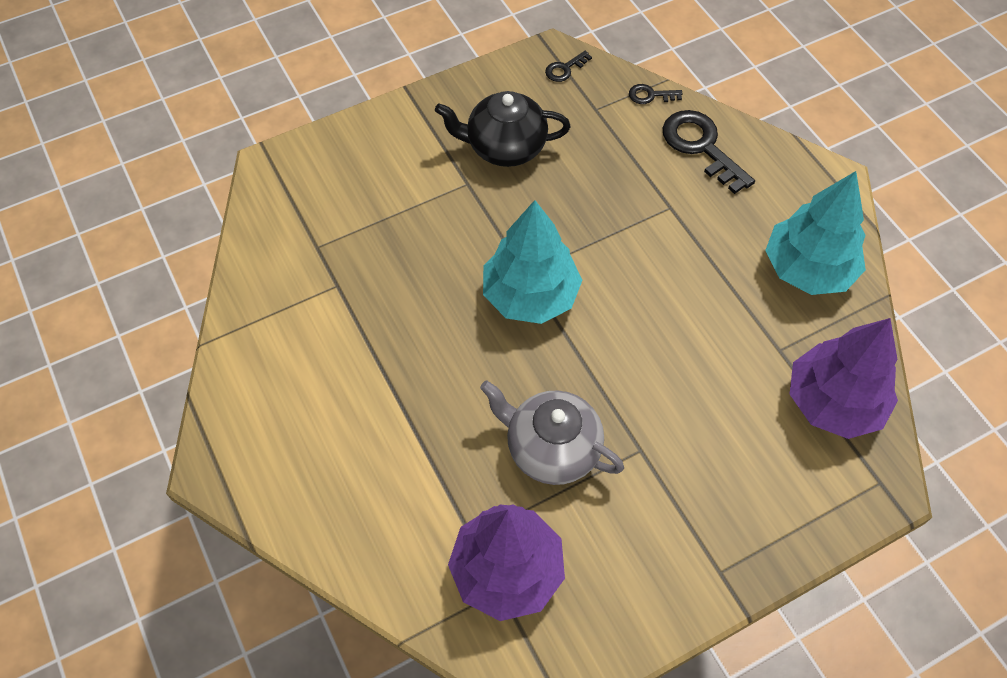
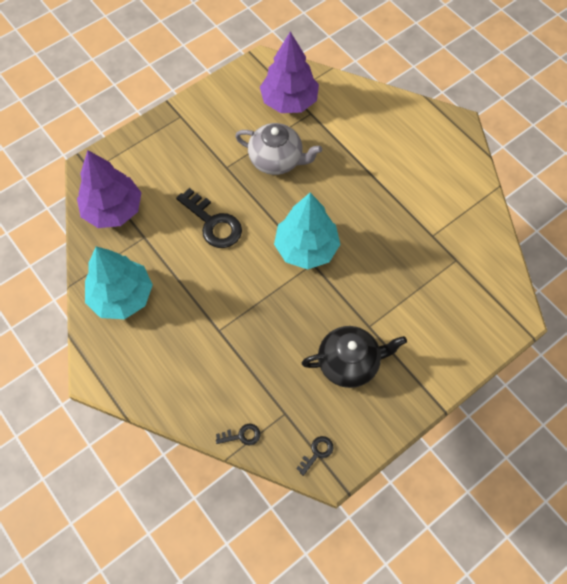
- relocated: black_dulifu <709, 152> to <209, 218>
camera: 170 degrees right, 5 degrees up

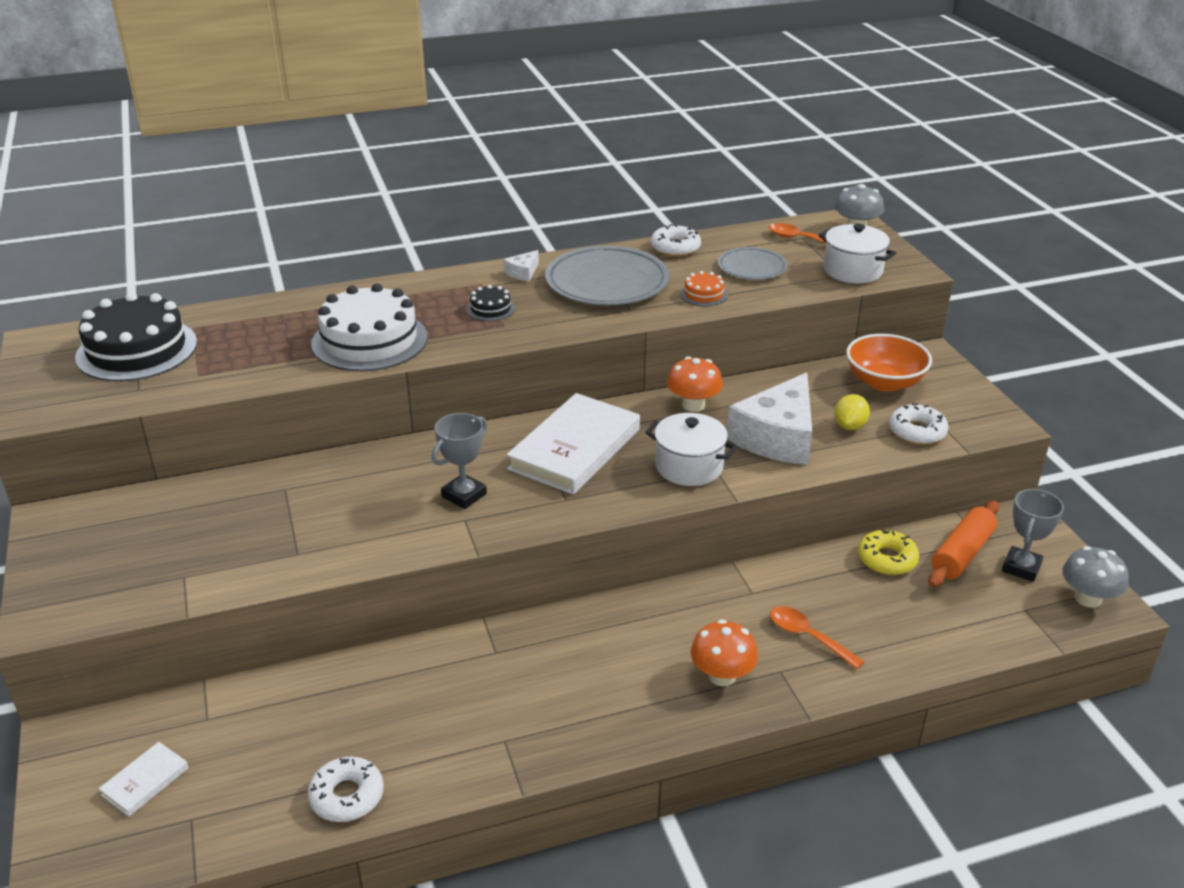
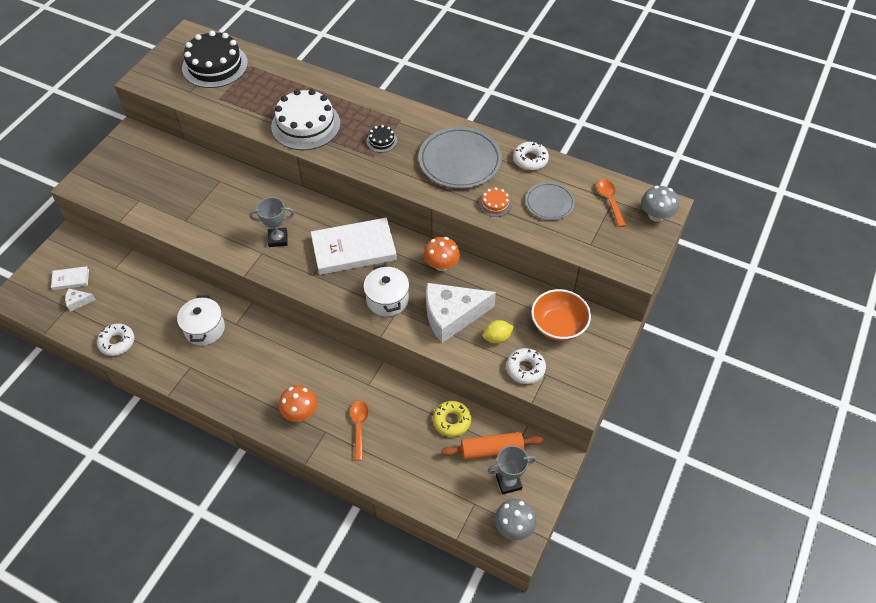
- relocated: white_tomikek <857, 254> to <201, 320>
- relocated: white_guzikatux <521, 265> to <80, 300>
camera: 45 degrees right, 20 degrees up

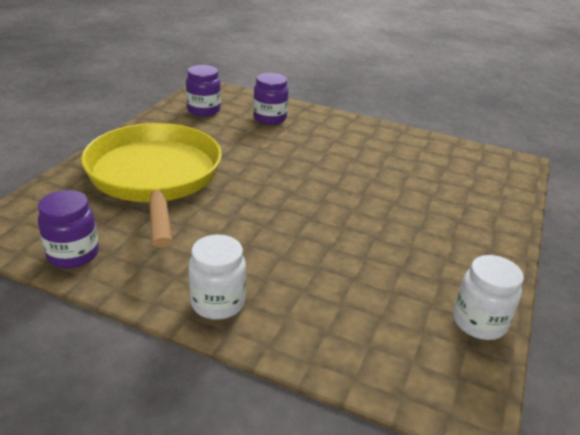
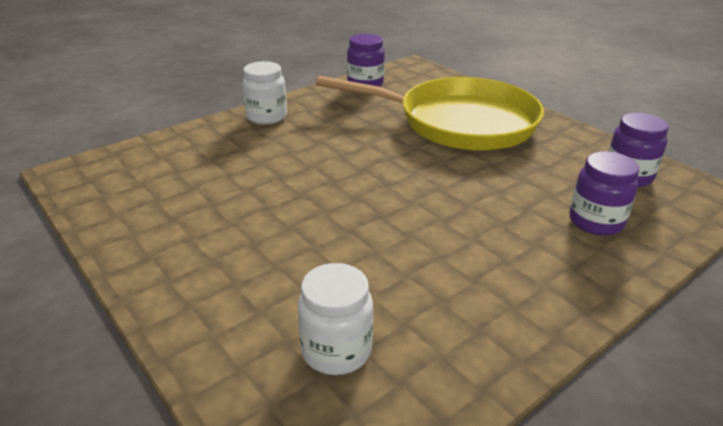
- relocated: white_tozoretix <488, 297> to <335, 319>
camera: 120 degrees right, 0 degrees up

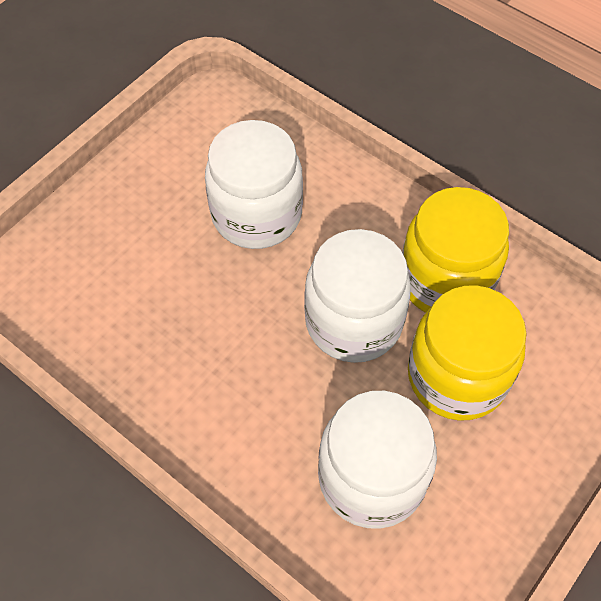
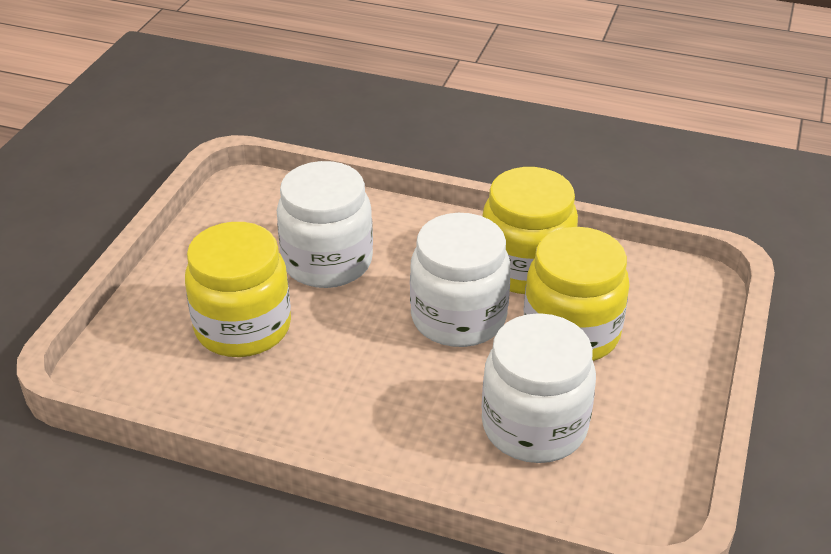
- appeared: yellow_tozoretix <238, 289>
camera: 20 degrees left, 20 degrees down

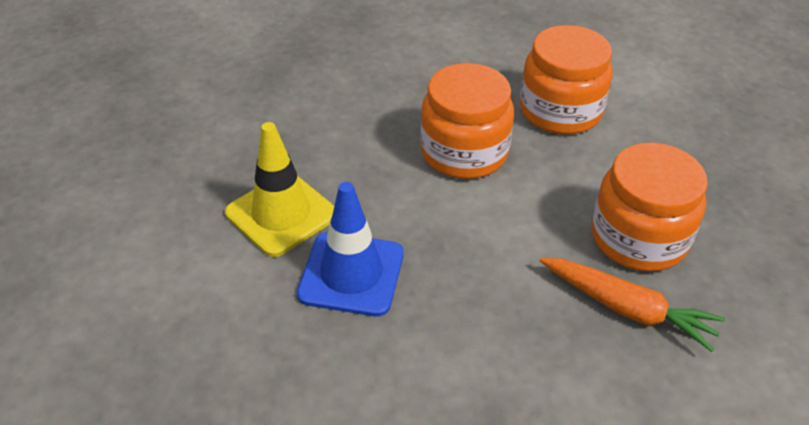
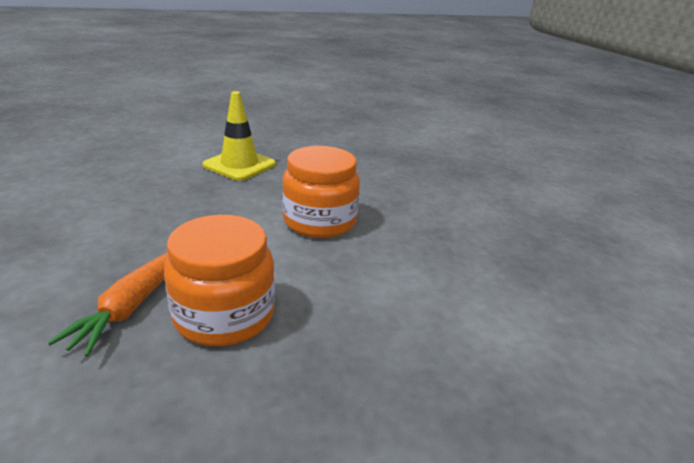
- missing: orange_tozoretix <566, 80>
- missing: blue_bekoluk <350, 249>
camera: 75 degrees right, 15 degrees down

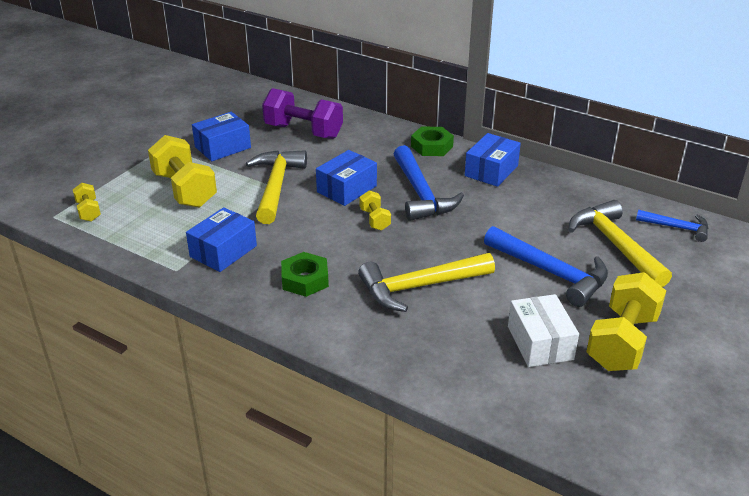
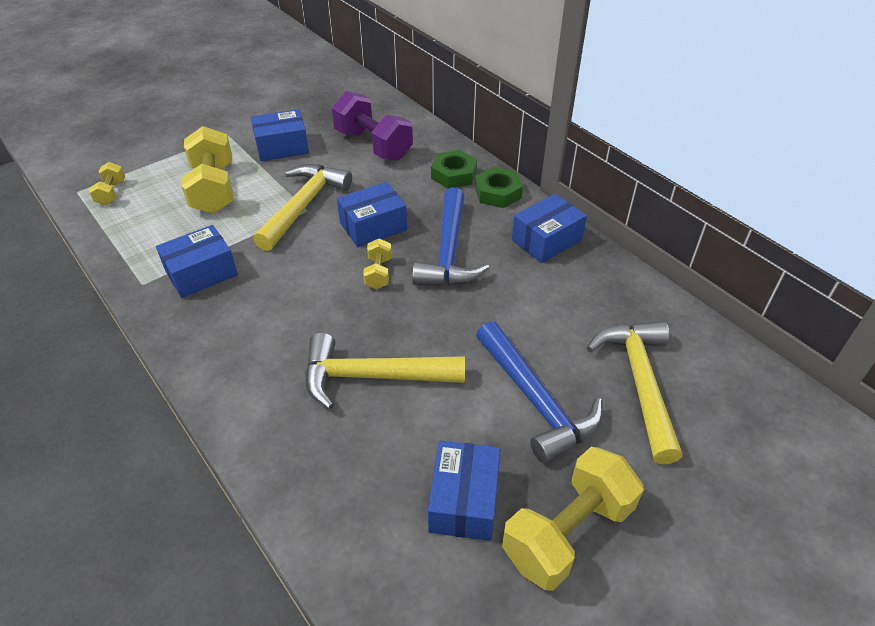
- missing: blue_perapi <672, 226>
- relocated: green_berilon <305, 274> to <454, 169>
- colour: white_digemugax <543, 330> to blue_digemugax <464, 490>
camera: 20 degrees right, 10 degrees up

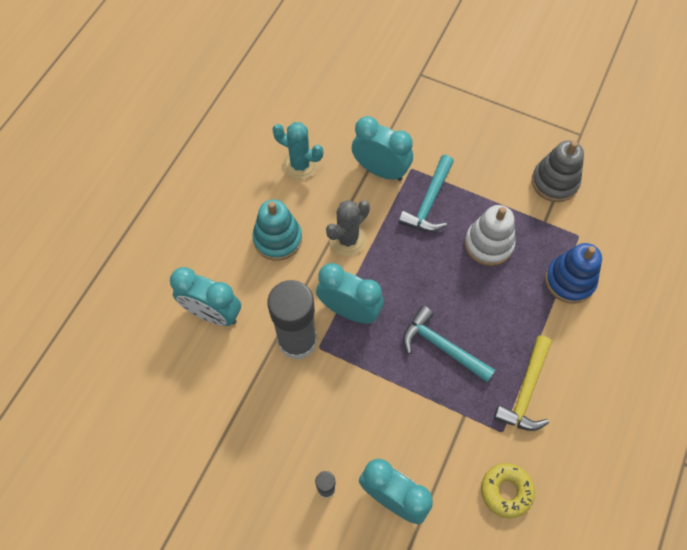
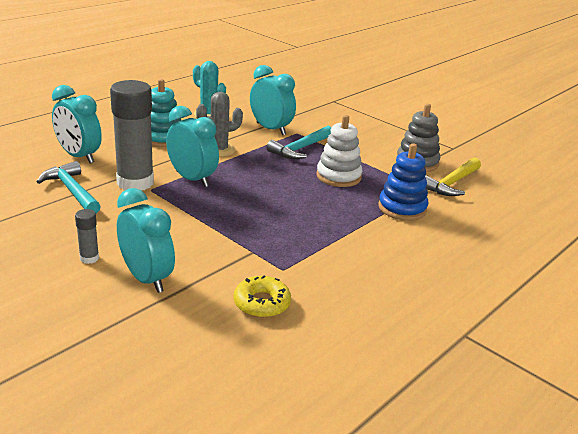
- relocated: turquoise_perapi <449, 344> to <69, 187>
- relocated: yellow_perapi <523, 383> to <453, 177>
camera: 15 degrees right, 35 degrees down

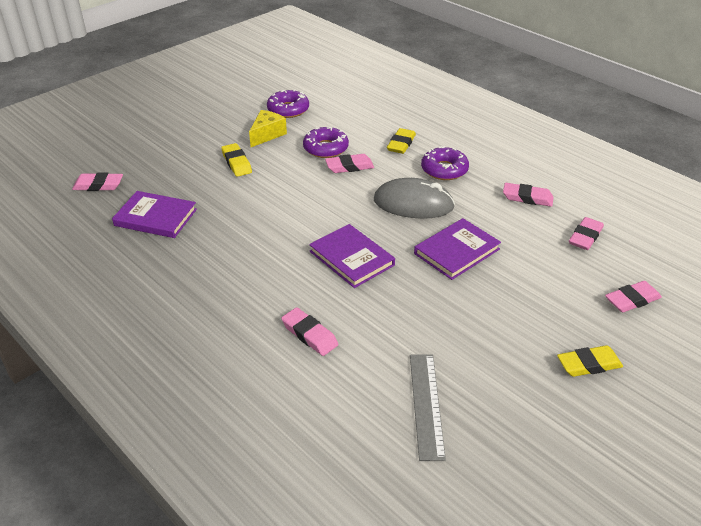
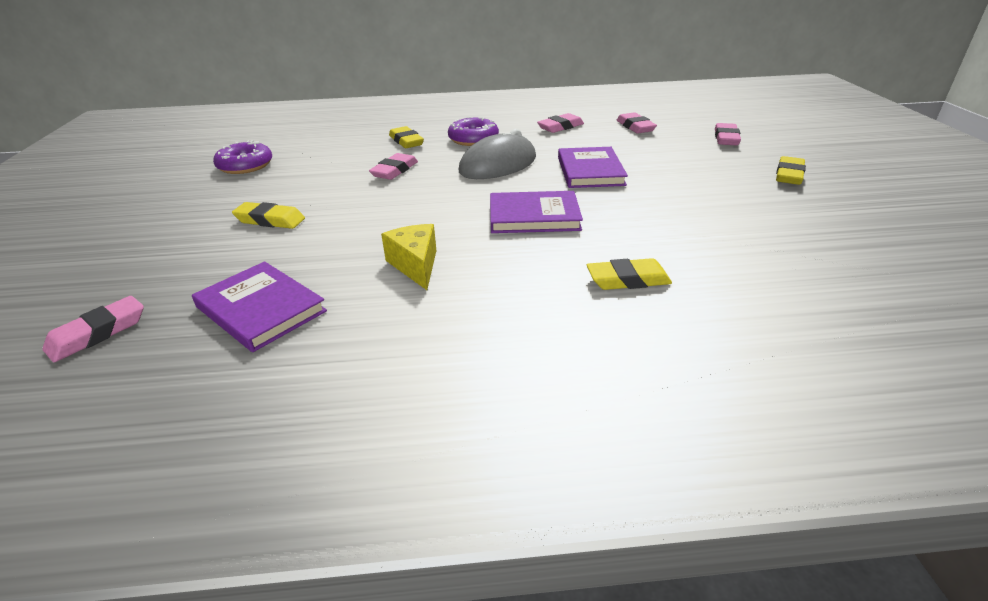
- relocated: yellow_guzikatux <268, 128> to <408, 257>
- missing: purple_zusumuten <326, 142>
- spun: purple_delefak <154, 214> = <259, 306> 75 degrees clockwise
- colour: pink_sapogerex <309, 331> to yellow_sapogerex <629, 274>
- missing: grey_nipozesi <428, 407>
camera: 50 degrees left, 5 degrees down

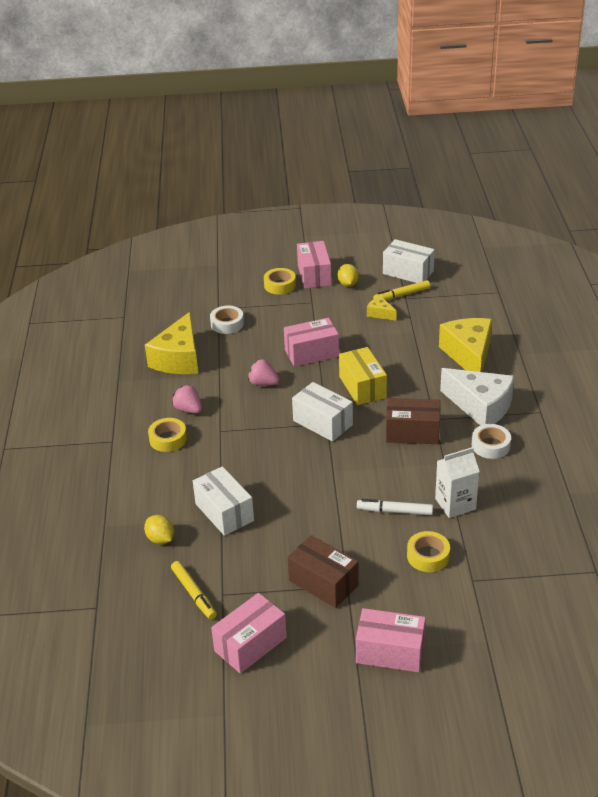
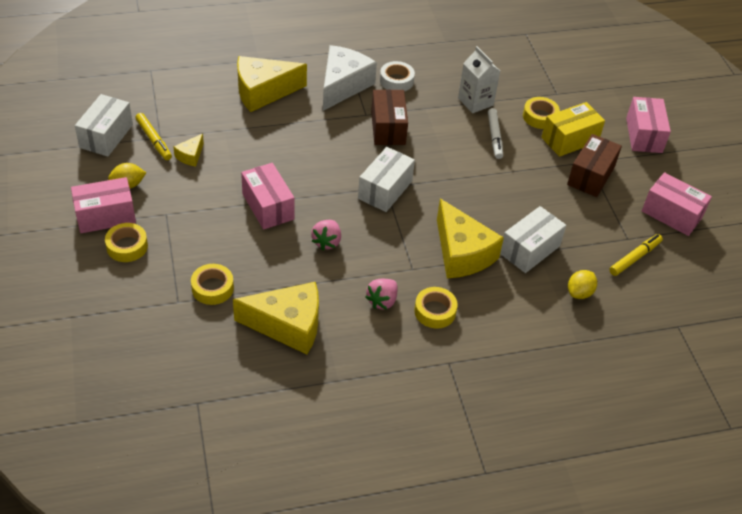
- colour: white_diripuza <227, 320> to yellow_diripuza <212, 284>
- relocated: yellow_digemugax <363, 376> to <573, 129>
- appeared: yellow_guzikatux <470, 238>
camera: 105 degrees left, 10 degrees up

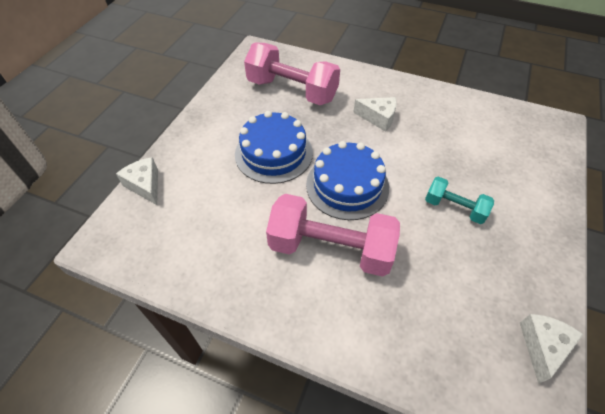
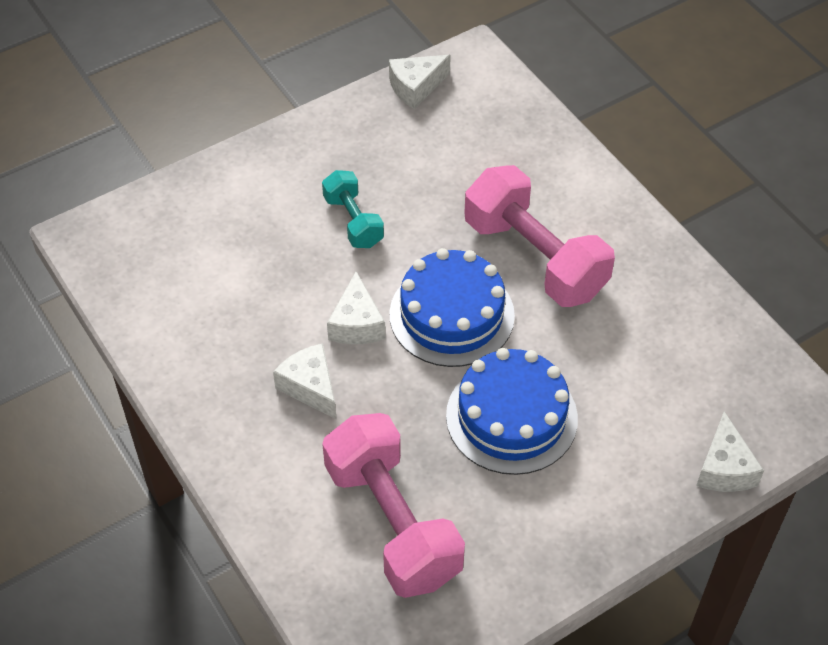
- appeared: white_guzikatux <356, 307>
camera: 145 degrees left, 0 degrees up

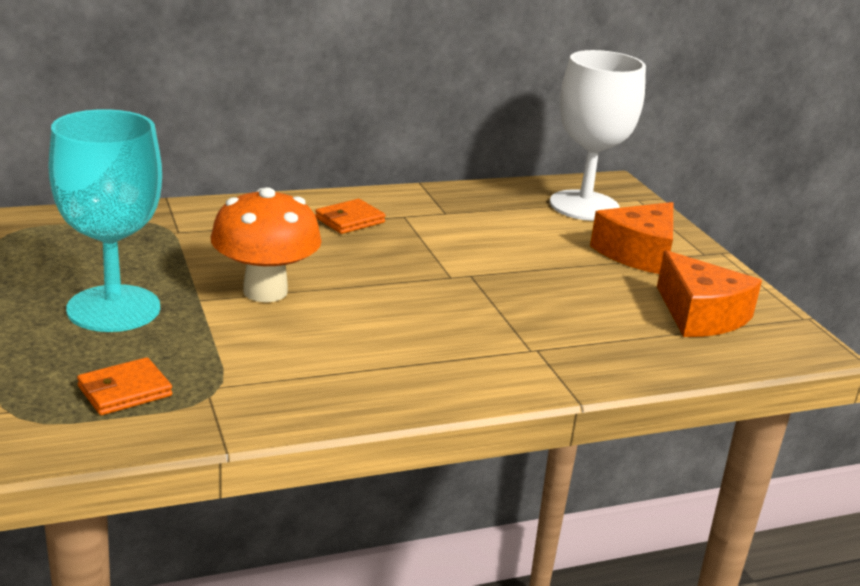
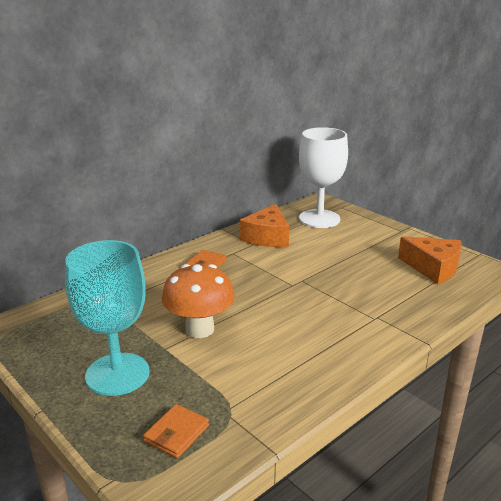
- relocated: orange_guzikatux <631, 238> to <264, 225>
camera: 20 degrees left, 0 degrees up

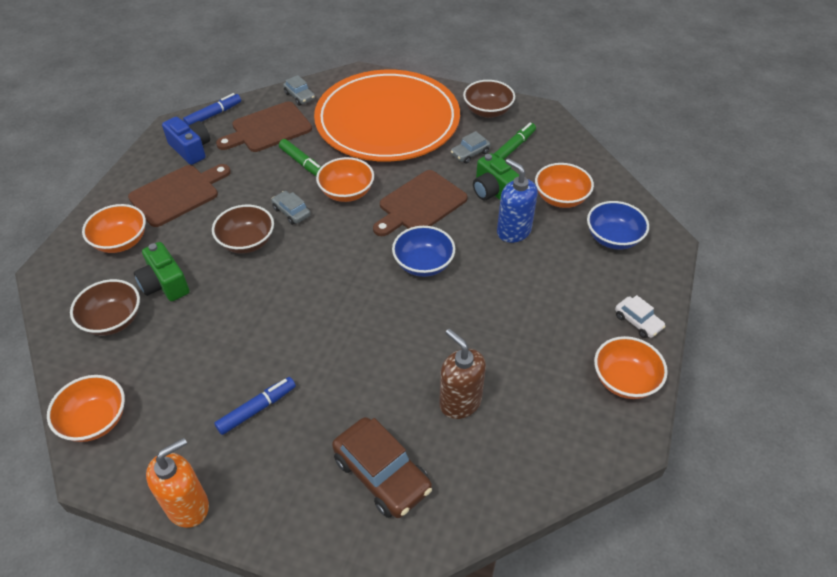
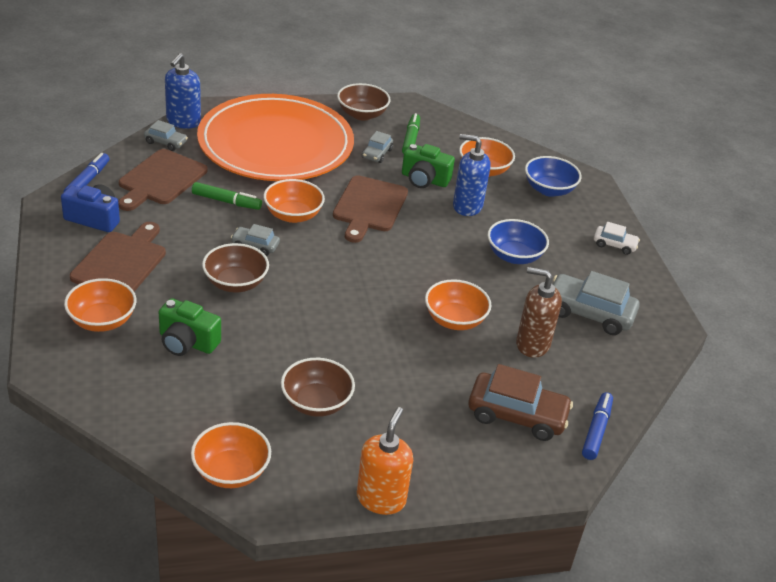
- relocated: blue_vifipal <423, 251> to <518, 241>
- relocated: brown_vifipal <105, 307> to <318, 387>
- relocated: orange_vifipal <631, 367> to <458, 304>
- relocated: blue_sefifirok <255, 406> to <597, 426>
- appeared: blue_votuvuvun <183, 91>
- appeared: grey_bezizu <596, 303>
camera: 35 degrees left, 10 degrees down

